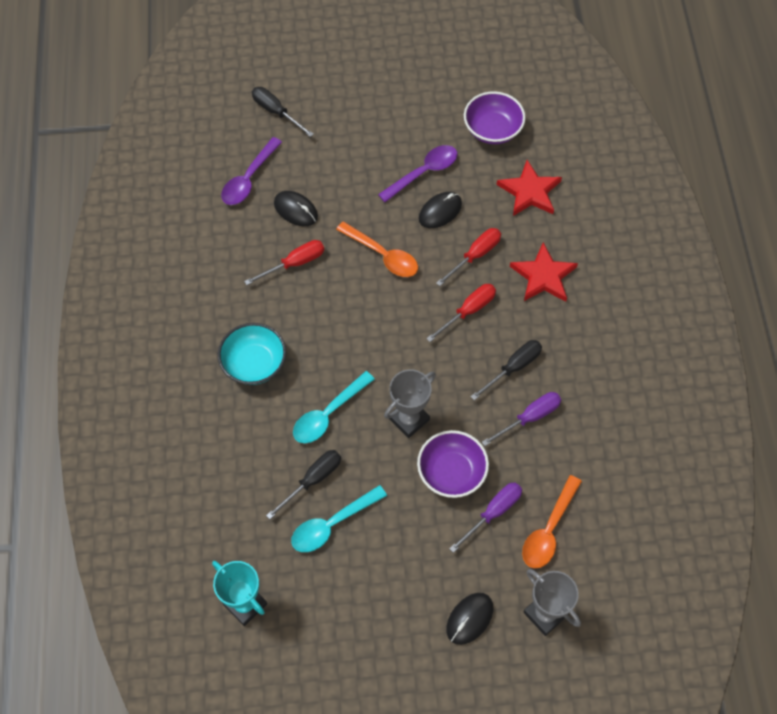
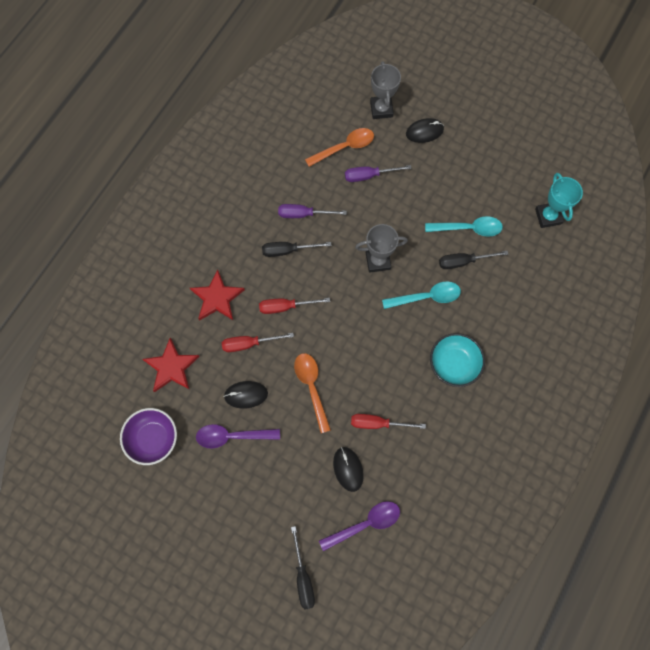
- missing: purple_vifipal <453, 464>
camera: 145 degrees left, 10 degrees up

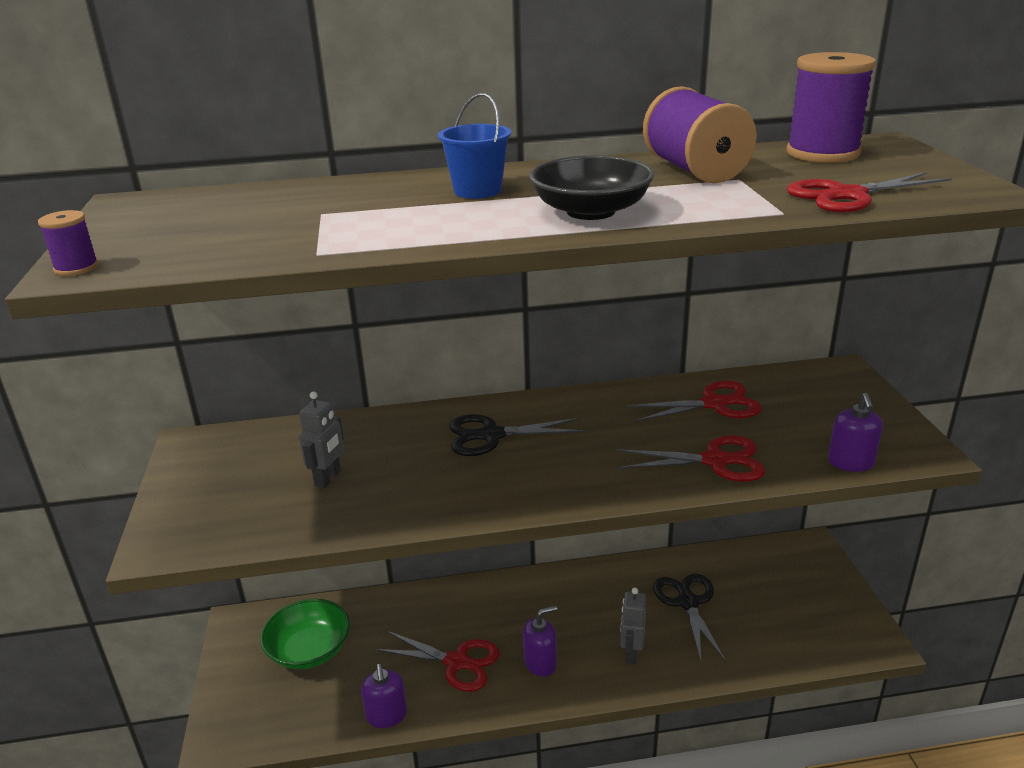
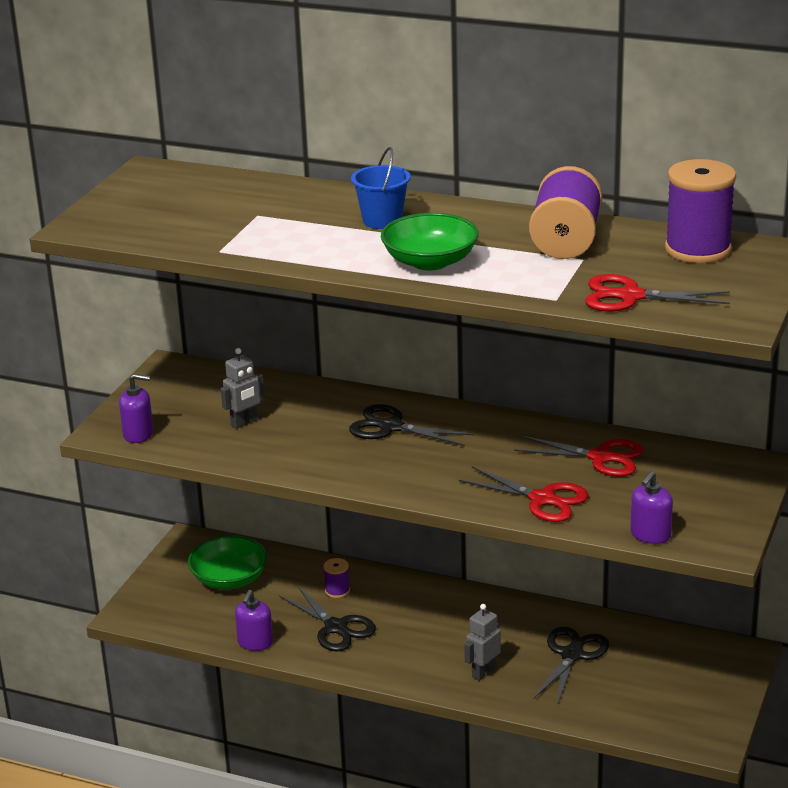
- colour: black_vifipal <591, 187> to green_vifipal <430, 241>
- relocated: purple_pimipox <68, 243> to <336, 578>
- relocated: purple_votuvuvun <540, 641> to <136, 408>
- colour: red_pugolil <437, 661> to black_pugolil <327, 618>
camera: 30 degrees right, 0 degrees up

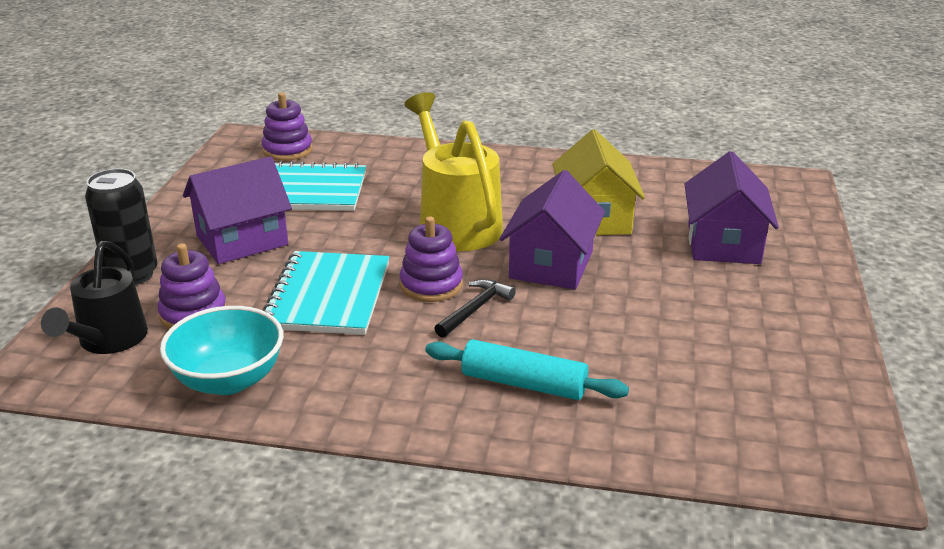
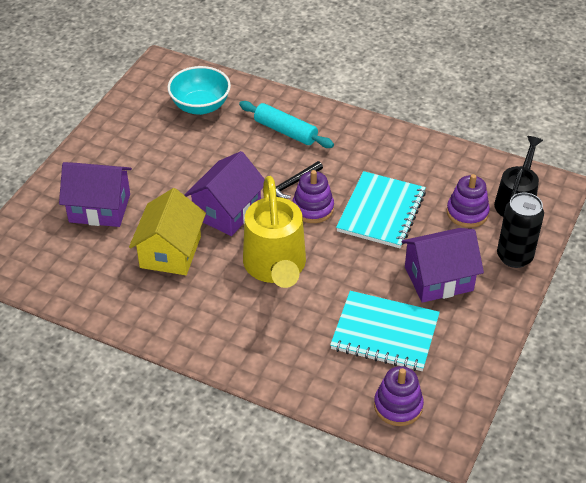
- spun: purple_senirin <732, 207> = <95, 194> 75 degrees clockwise
- relocated: turquoise_vifipal <221, 350> to <199, 90>
camera: 165 degrees left, 15 degrees up

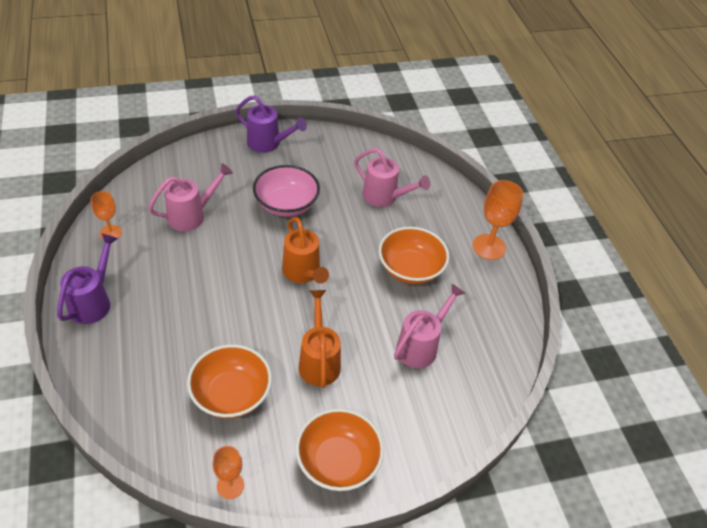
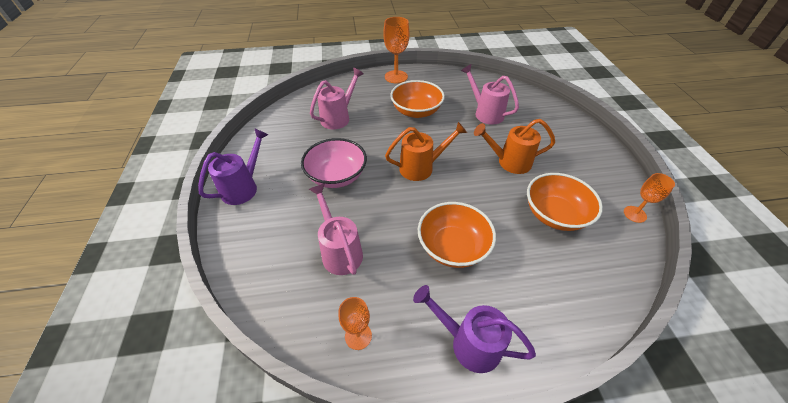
- relocated: orange_vifipal <339, 449> to <457, 235>
camera: 80 degrees left, 0 degrees up

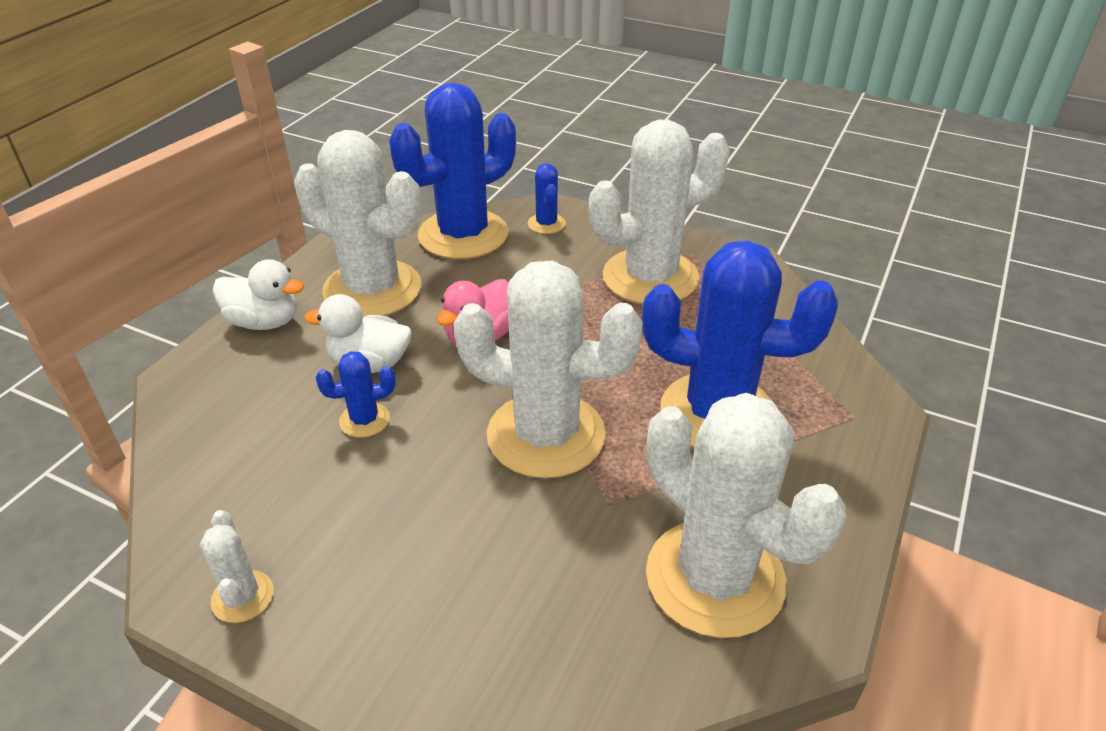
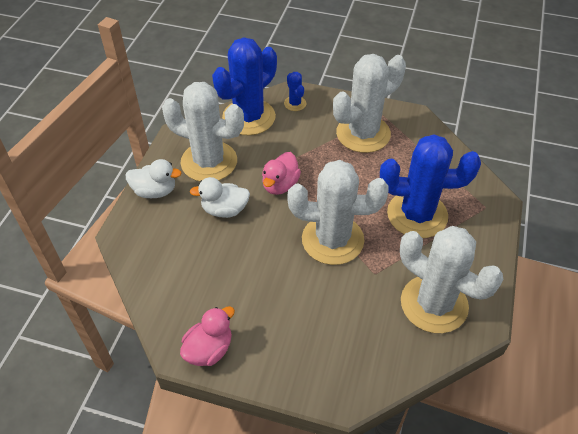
- missing: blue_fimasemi <356, 394>
- exchanged: white_fimasemi <237, 566> to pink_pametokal <207, 336>
camera: 10 degrees left, 10 degrees up

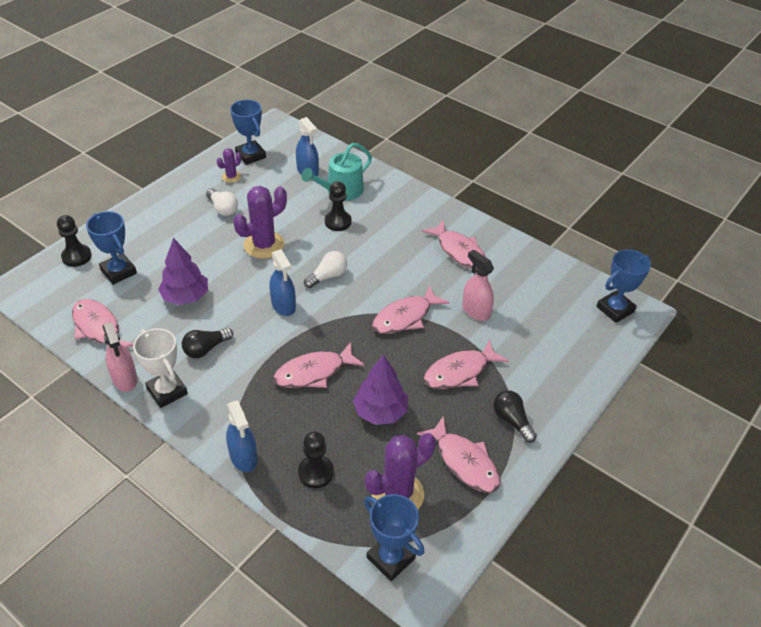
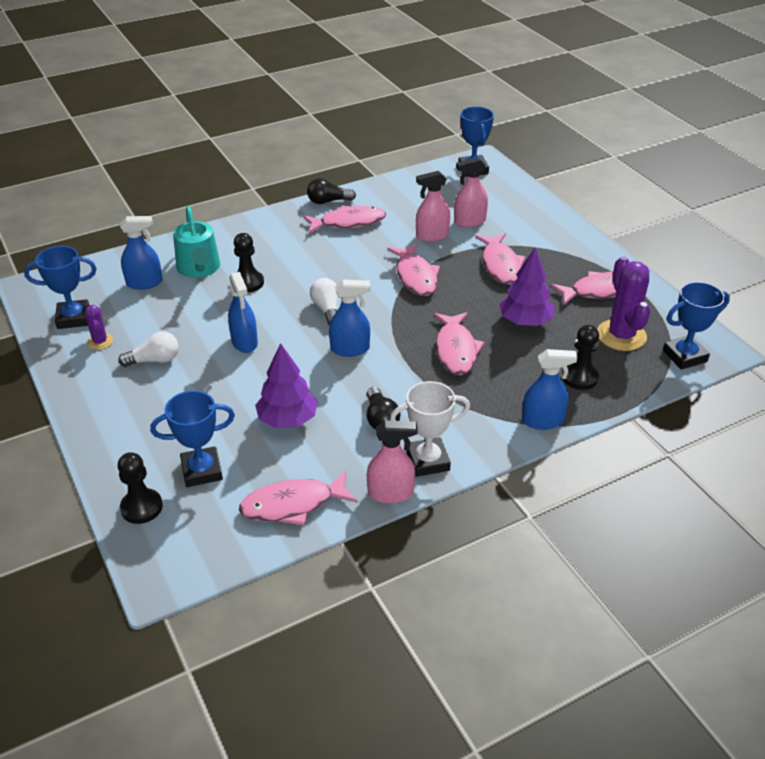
- exchanged: purple_fimasemi <260, 222> to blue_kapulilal <243, 312>
- relocated: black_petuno <515, 416> to <331, 191>
- appeared: pink_kapulilal <471, 192>
camera: 65 degrees left, 5 degrees down

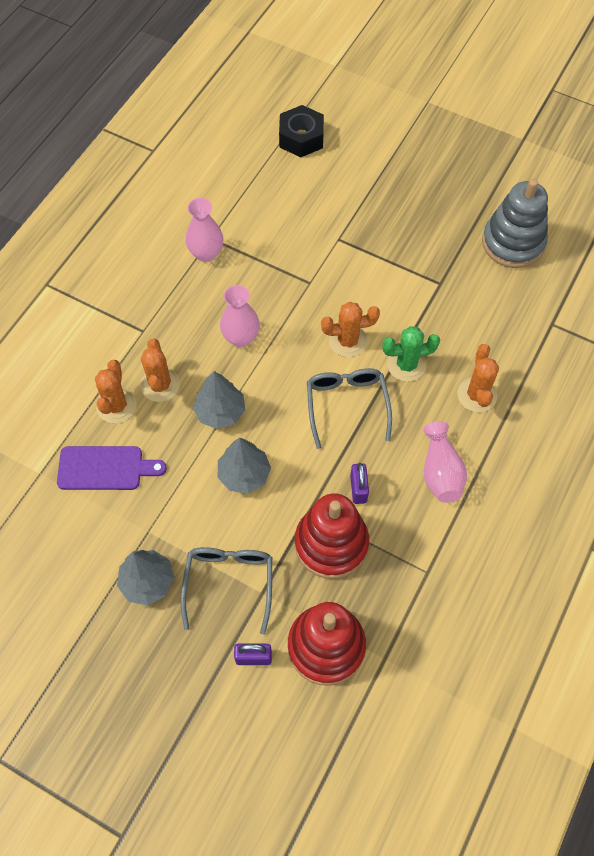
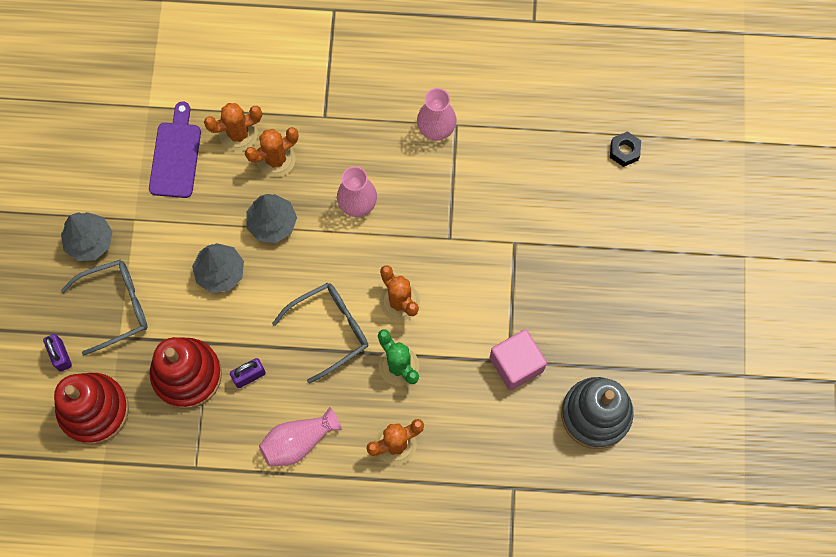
- size: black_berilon <301, 131> = <625, 149> x0.58
- spun: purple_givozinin <112, 468> = <175, 150> 150 degrees counterclockwise
- appeared: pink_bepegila <518, 360>
camera: 65 degrees right, 10 degrees up

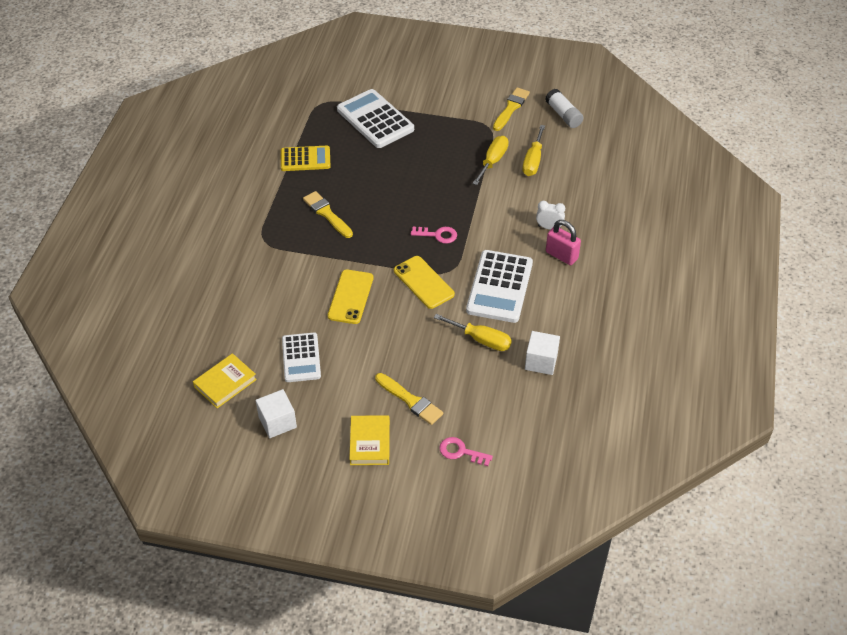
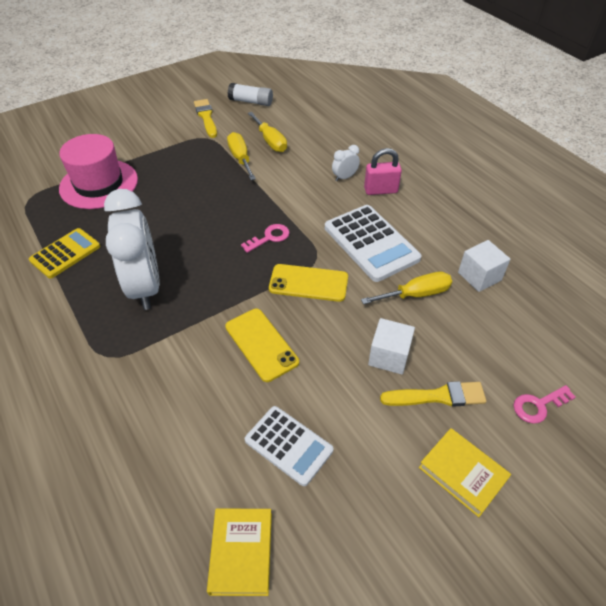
- exchanged: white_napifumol <375, 118> to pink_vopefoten <98, 171>
- exchanged: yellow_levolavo <328, 214> to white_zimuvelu <132, 249>
- relocated: white_bepegila <276, 413> to <391, 346>
camera: 45 degrees left, 0 degrees up

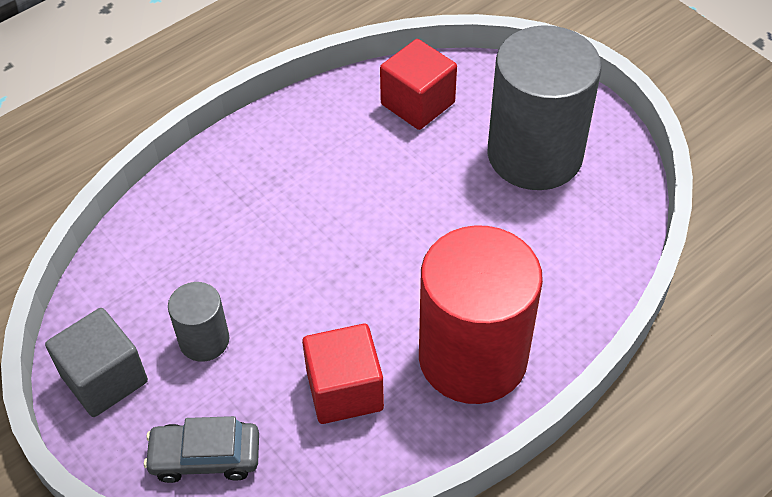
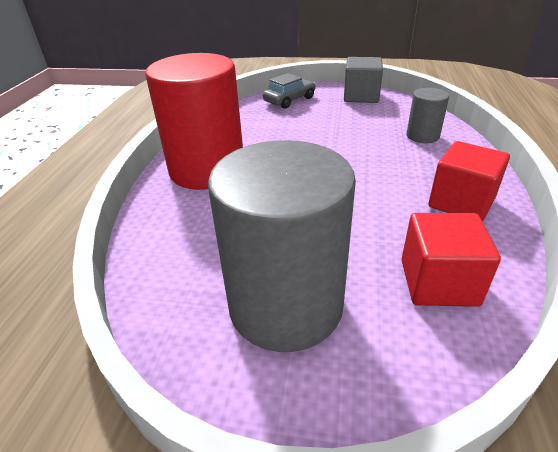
- relocated: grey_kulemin <198, 322> to <428, 115>
- relocated: red_bepegila <343, 374> to <469, 181>
camera: 140 degrees right, 15 degrees down

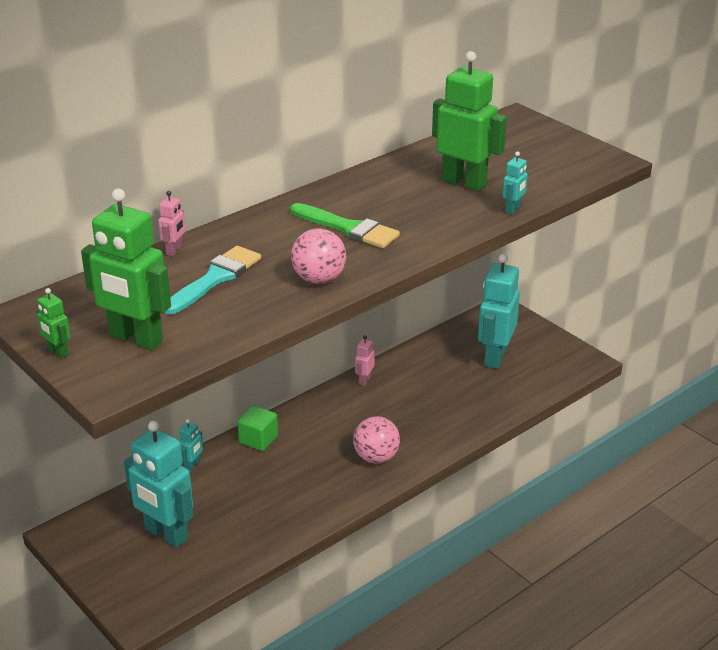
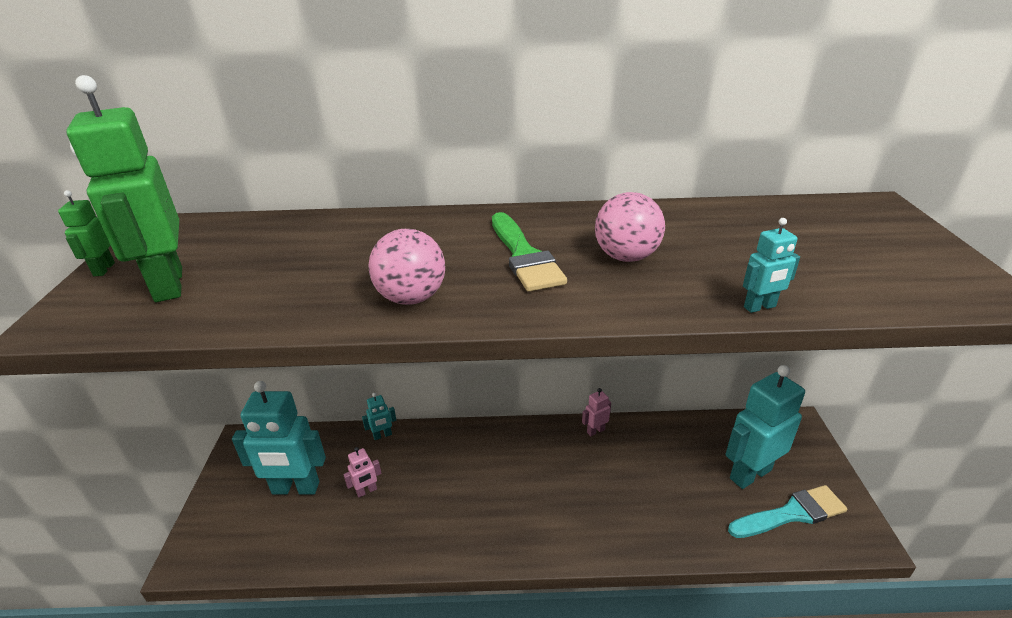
- missing: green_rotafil <469, 121>
- relocated: pink_rotafil <171, 223> to <362, 472>
- relocated: turquoise_levolavo <212, 280> to <788, 511>
- missing: green_bepegila <257, 428>
- relocated: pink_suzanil <376, 439> to <630, 227>
- spun: turquoise_rotafil <158, 484> = <279, 438> 75 degrees counterclockwise
camera: 40 degrees right, 0 degrees up

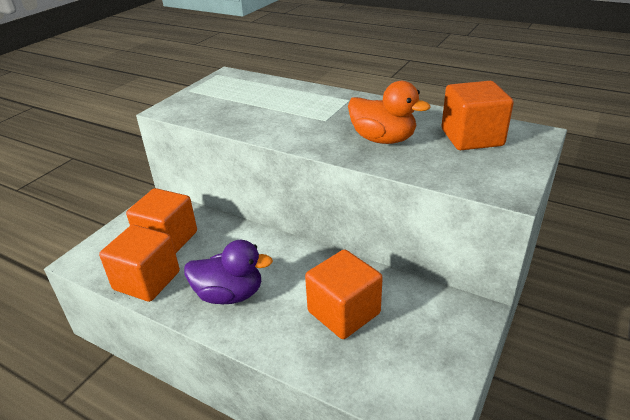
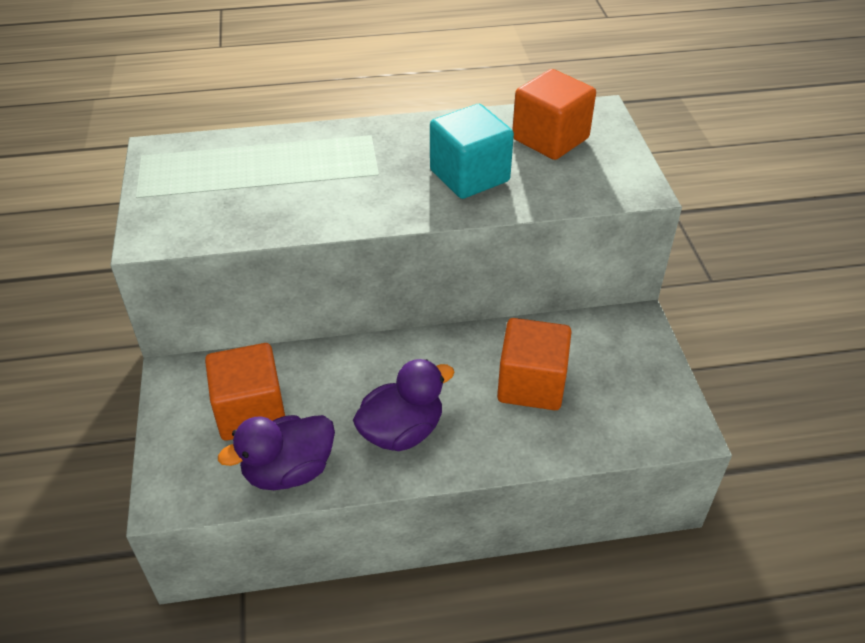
- exchanged: orange_pametokal <389, 112> to turquoise_bepegila <472, 151>
- exchanged: orange_bepegila <139, 263> to purple_pametokal <276, 452>
camera: 40 degrees left, 10 degrees up

